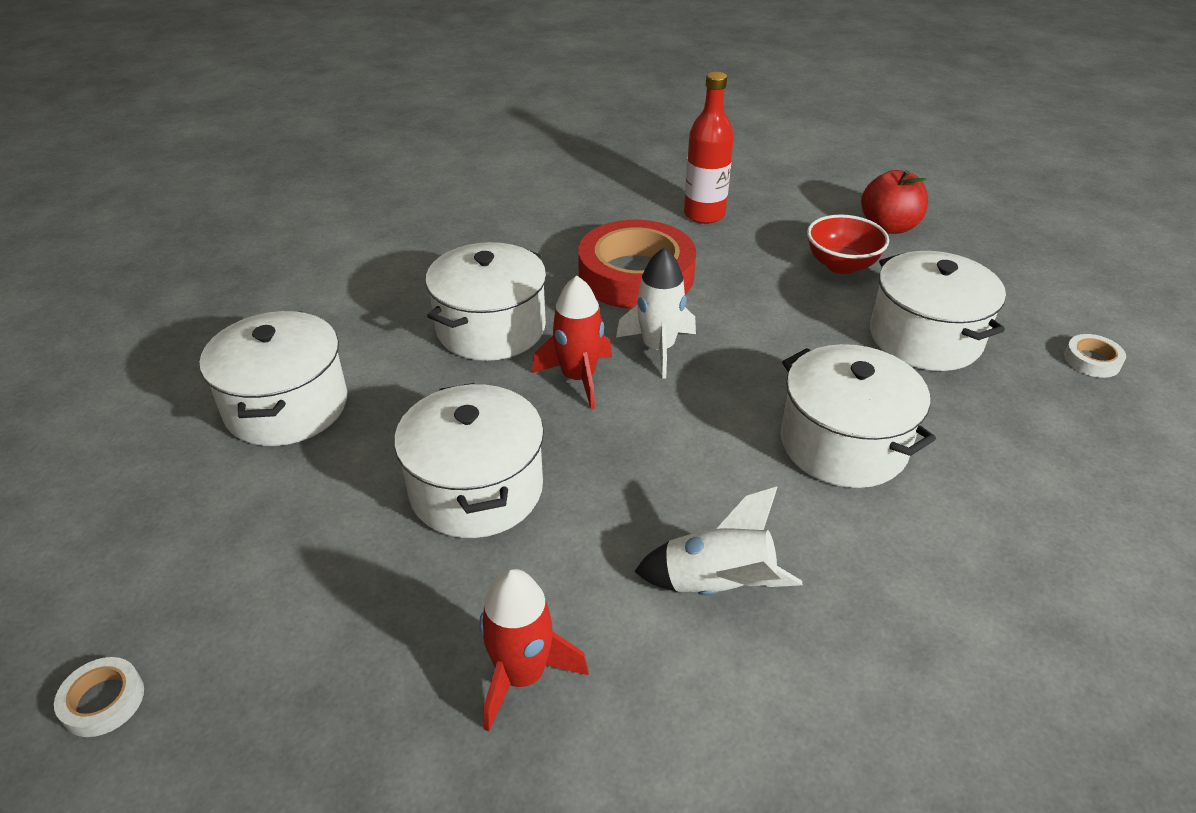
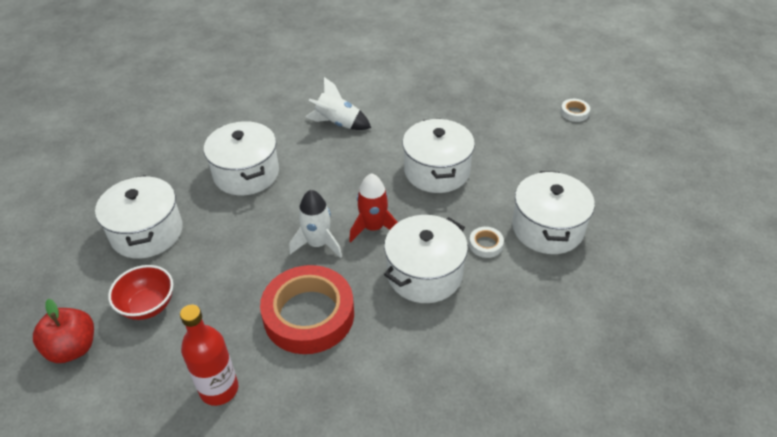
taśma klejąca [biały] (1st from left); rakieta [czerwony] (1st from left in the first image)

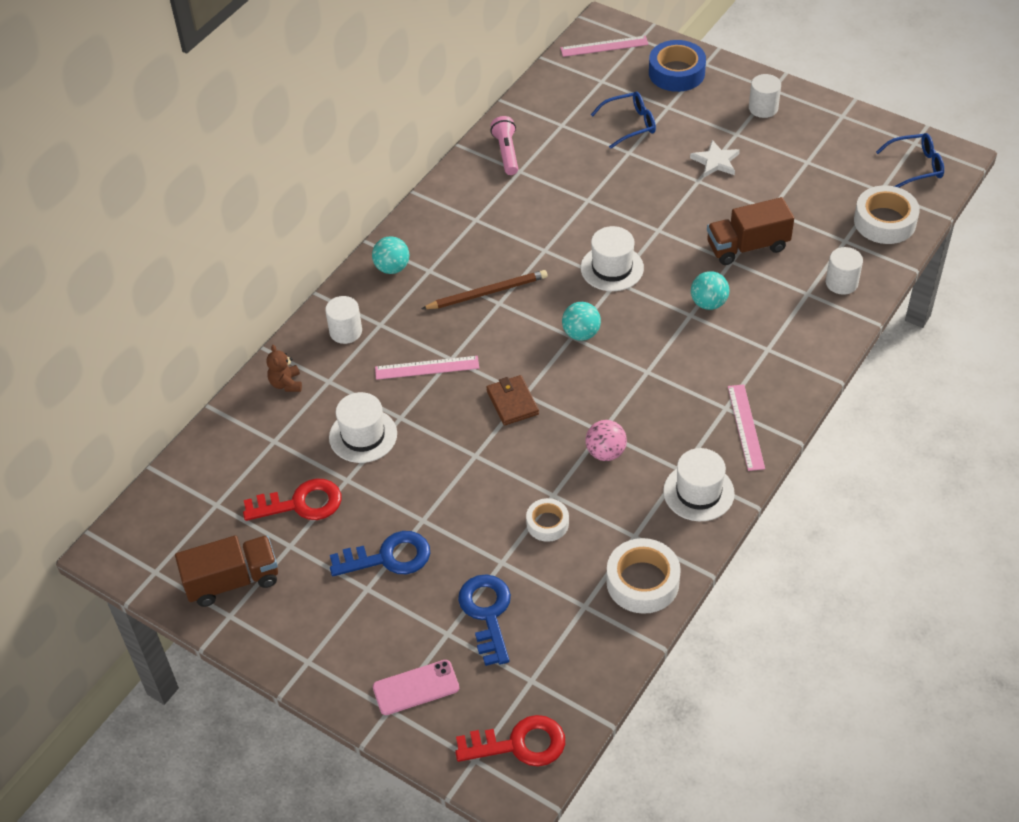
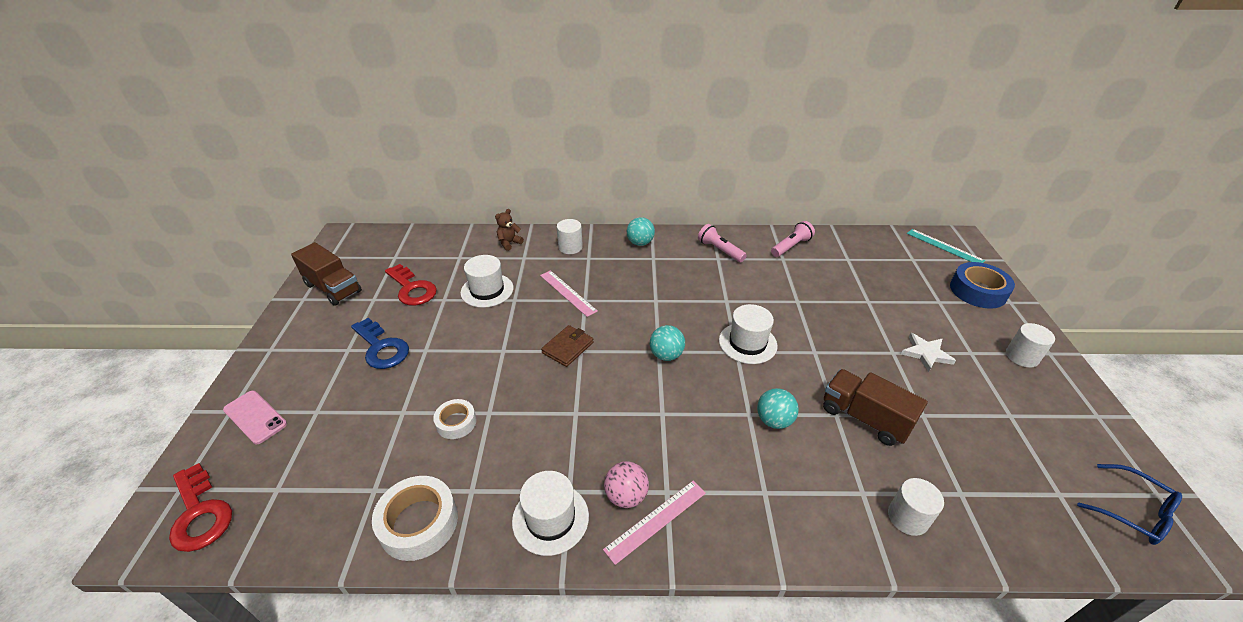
linijka [turkusowy]; okulary [niebieski] (1st from left in the first image); taśma klejąca [biały] (3rd from left in the first image); ołówek [brązowy]; piłka [różowy]; klucz [niebieski] (2nd from left in the first image); latarka [różowy] (1st from left)

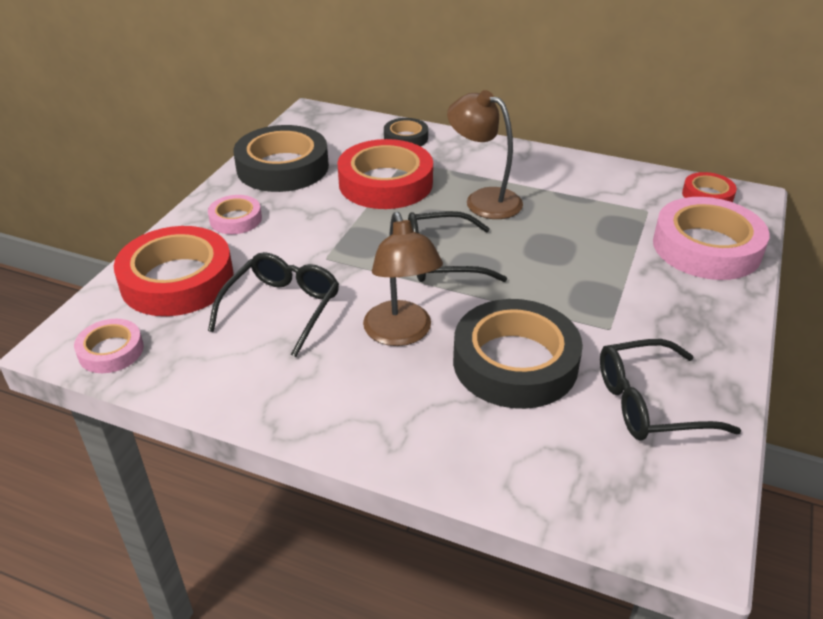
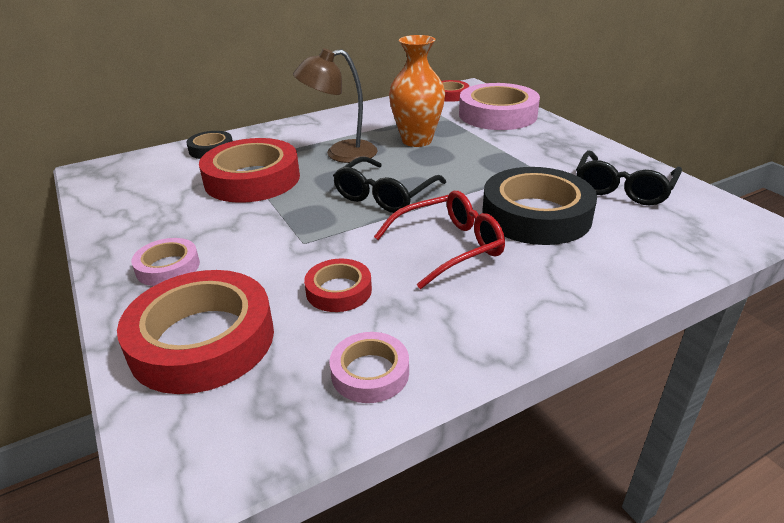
taśma klejąca [czarny] (1st from left in the first image); okulary [czerwony]; taśma klejąca [czerwony] (3rd from left); taśma klejąca [różowy] (2nd from left); wazon [pomarańczowy]

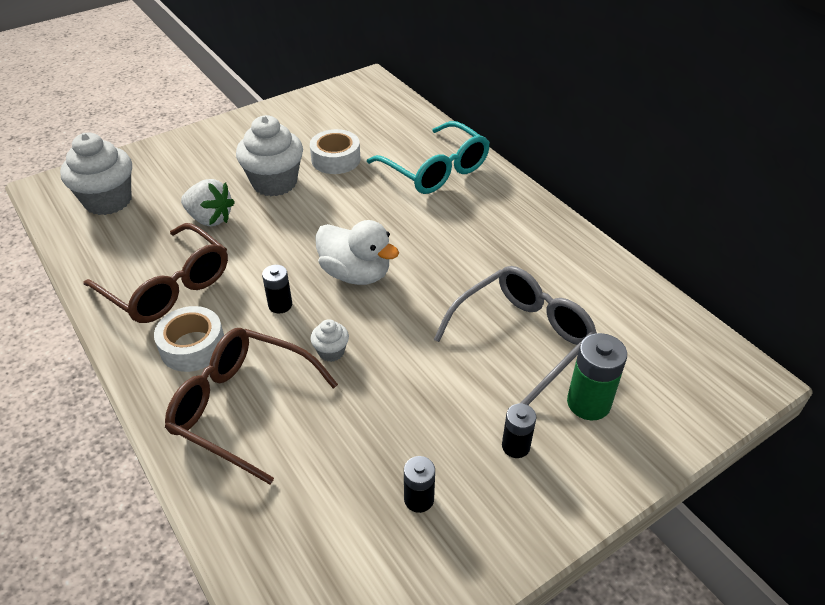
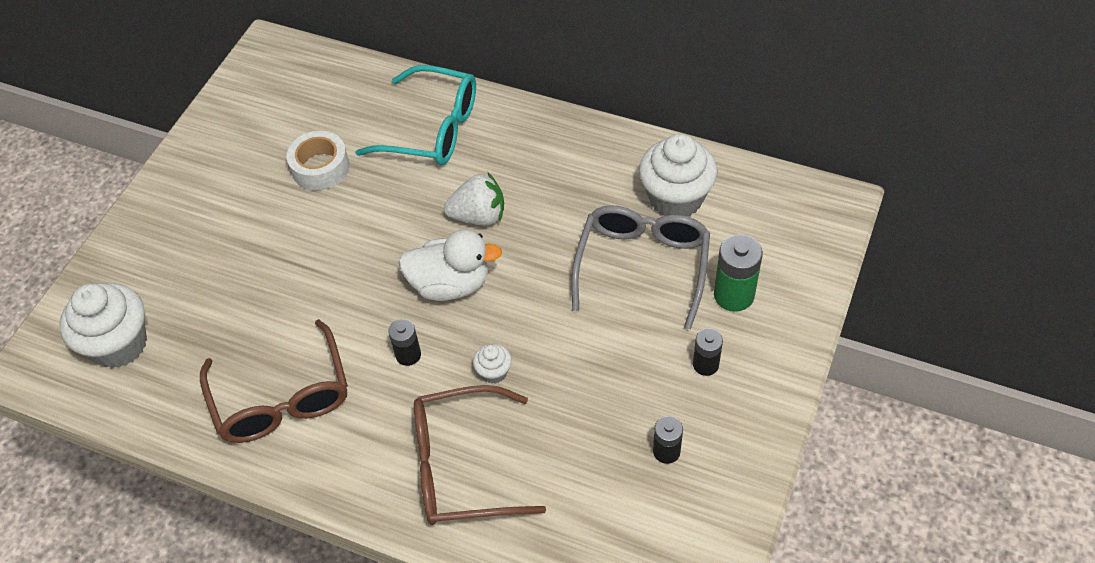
muffinka [biały] (3rd from left); truskawka [biały]; okulary [brązowy] (1st from left); taśma klejąca [biały] (1st from left in the first image)

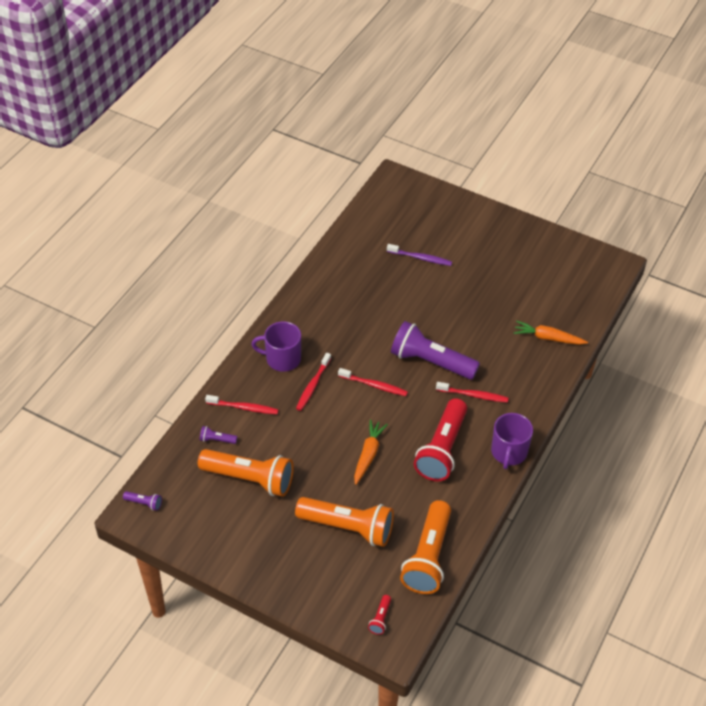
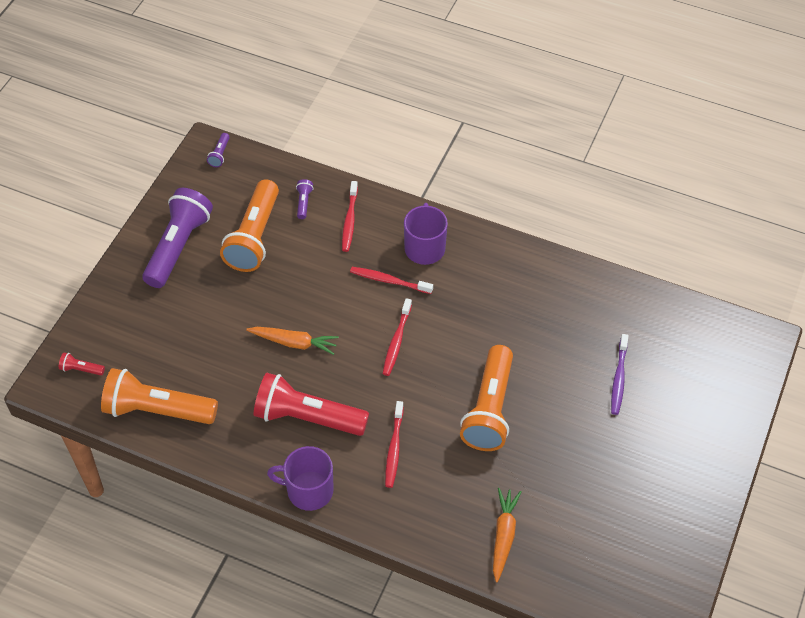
latarka [fioletowy] (1st from left); latarka [pomarańczowy] (3rd from left)

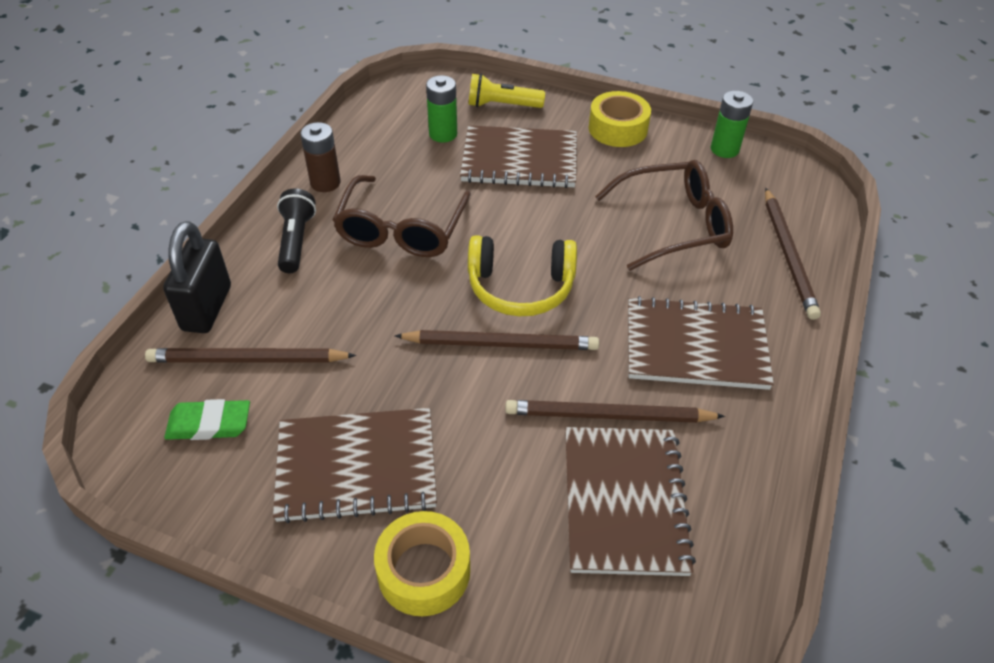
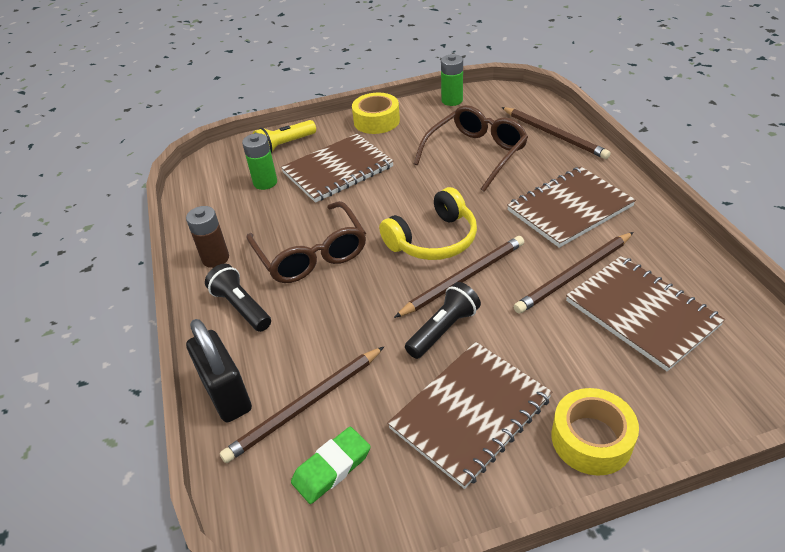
latarka [czarny] (2nd from left)

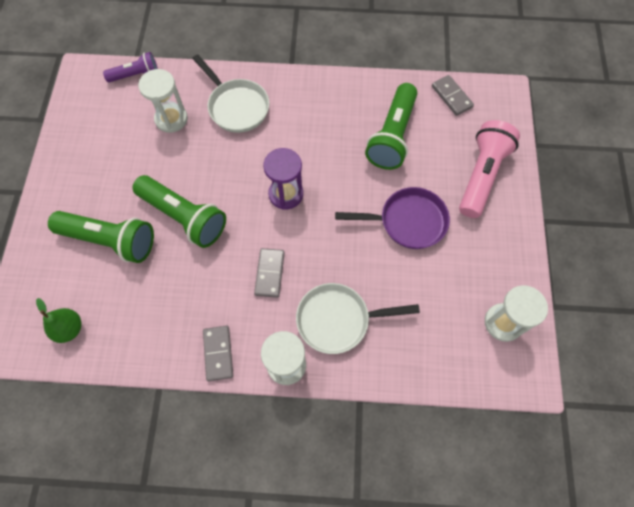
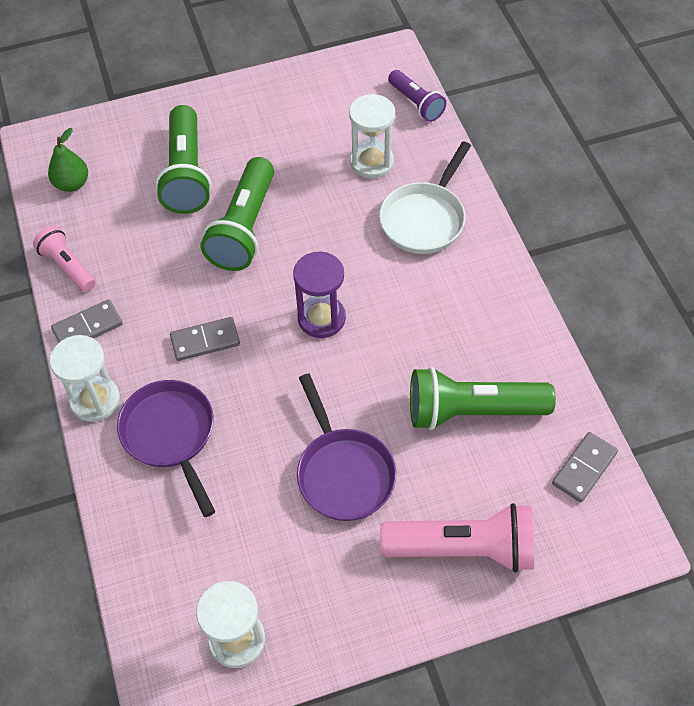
patelnia [fioletowy] (1st from left); latarka [różowy] (1st from left)

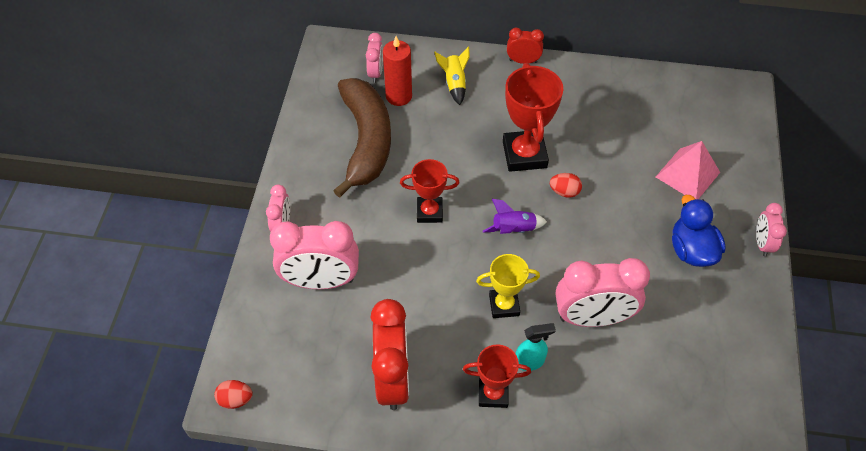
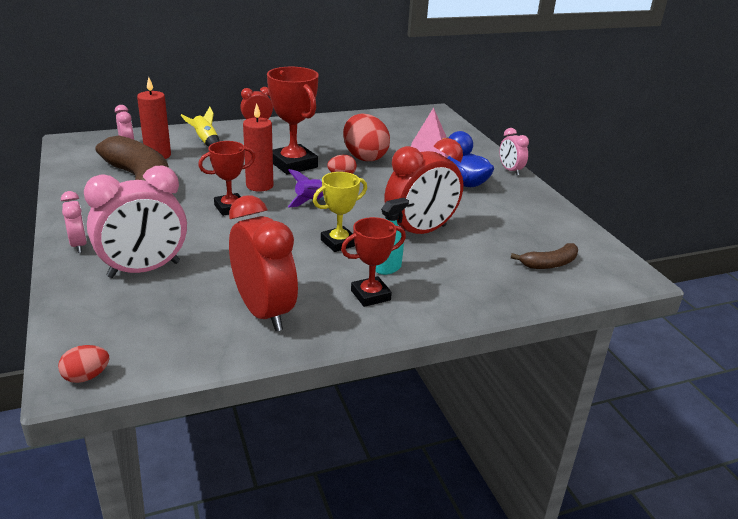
budzik [czerwony] (3rd from left); świeca [czerwony] (2nd from left); jajko [czerwony] (3rd from left); banan [brązowy] (2nd from left)

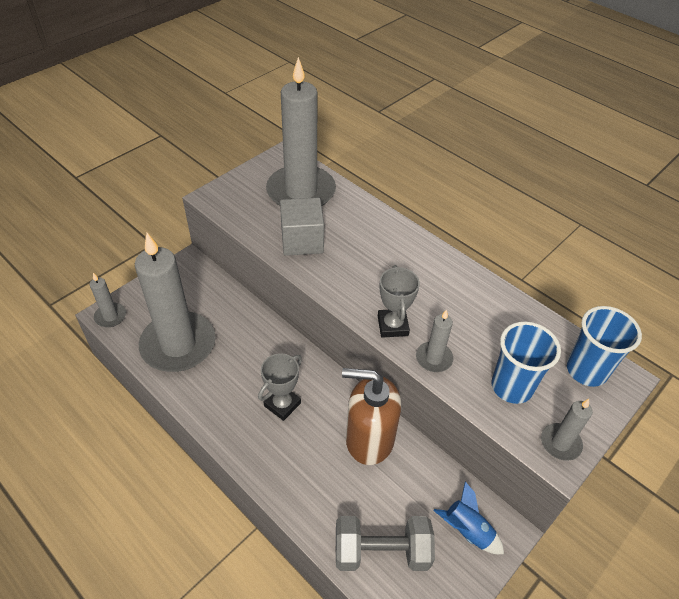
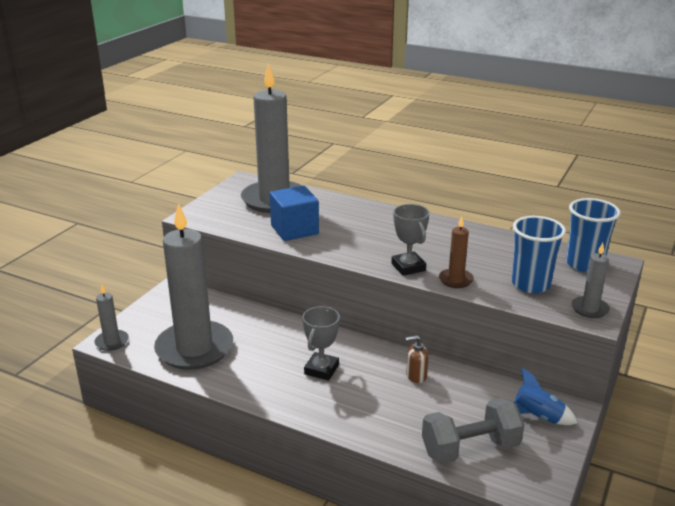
sześcian [niebieski]; świeca [brązowy]; dozownik mydła [brązowy]

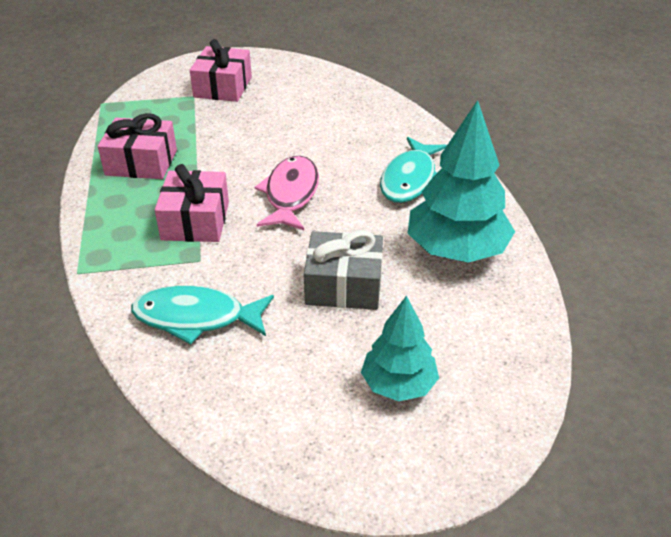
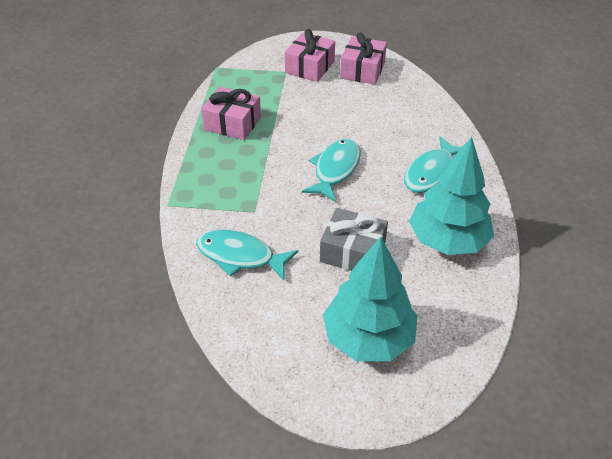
ryba [turkusowy] (2nd from left); prezent [różowy] (3rd from left); drzewko [turkusowy] (1st from left)

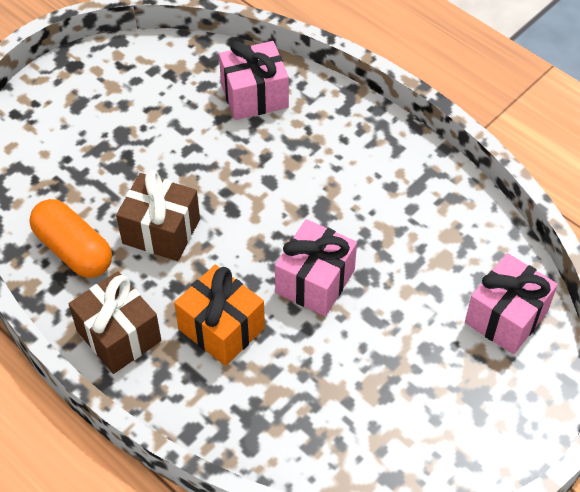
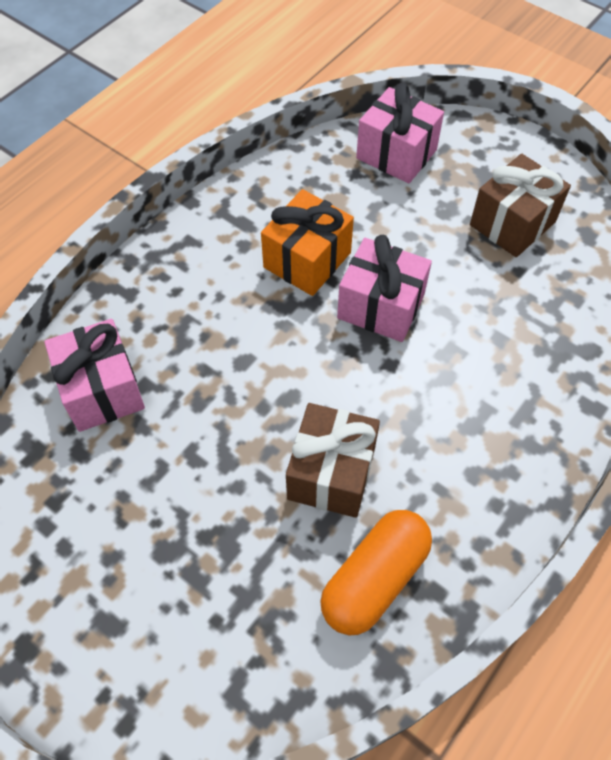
prezent [pomarańczowy]; prezent [brązowy] (2nd from left)

